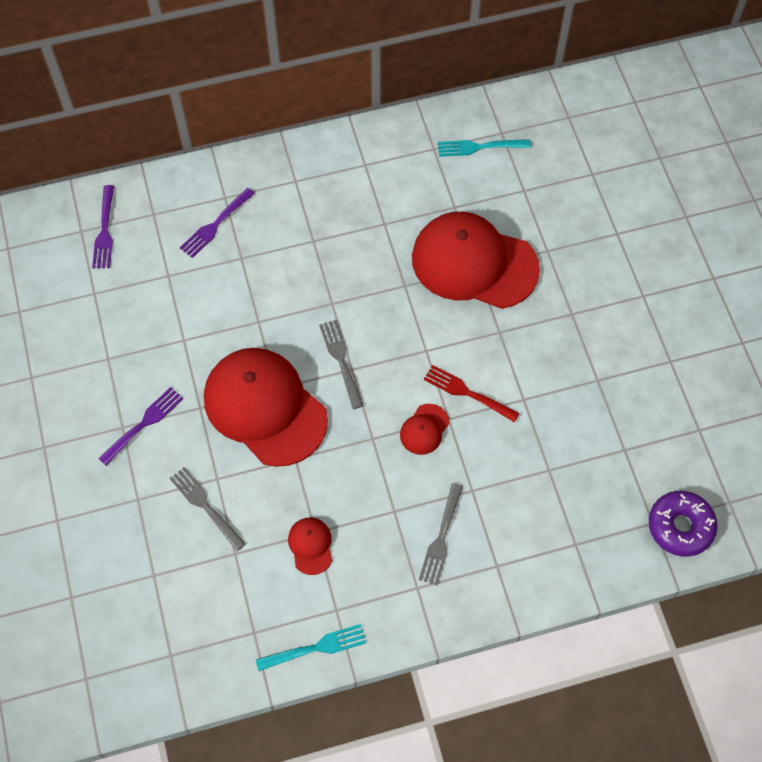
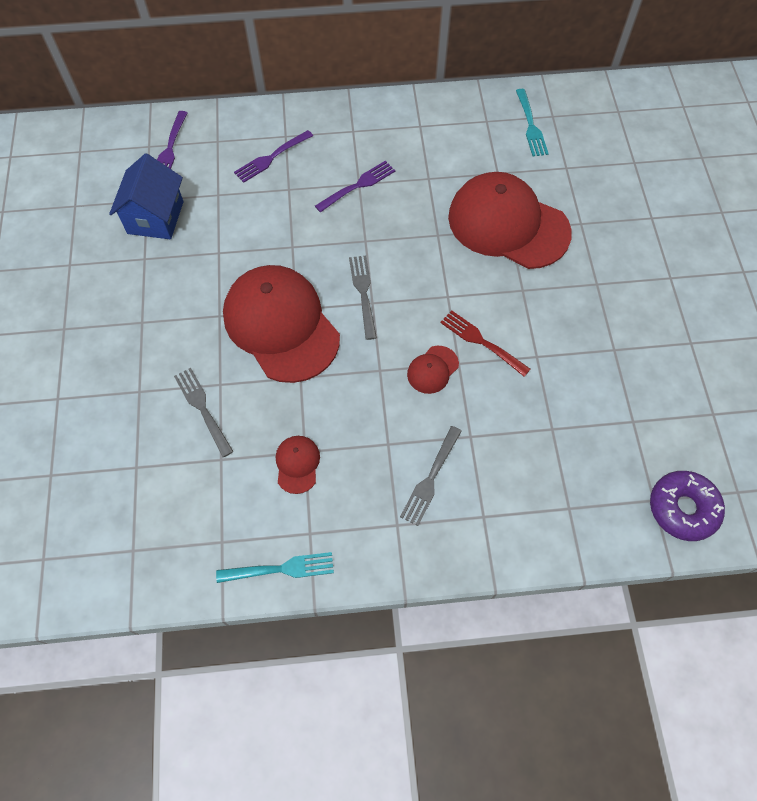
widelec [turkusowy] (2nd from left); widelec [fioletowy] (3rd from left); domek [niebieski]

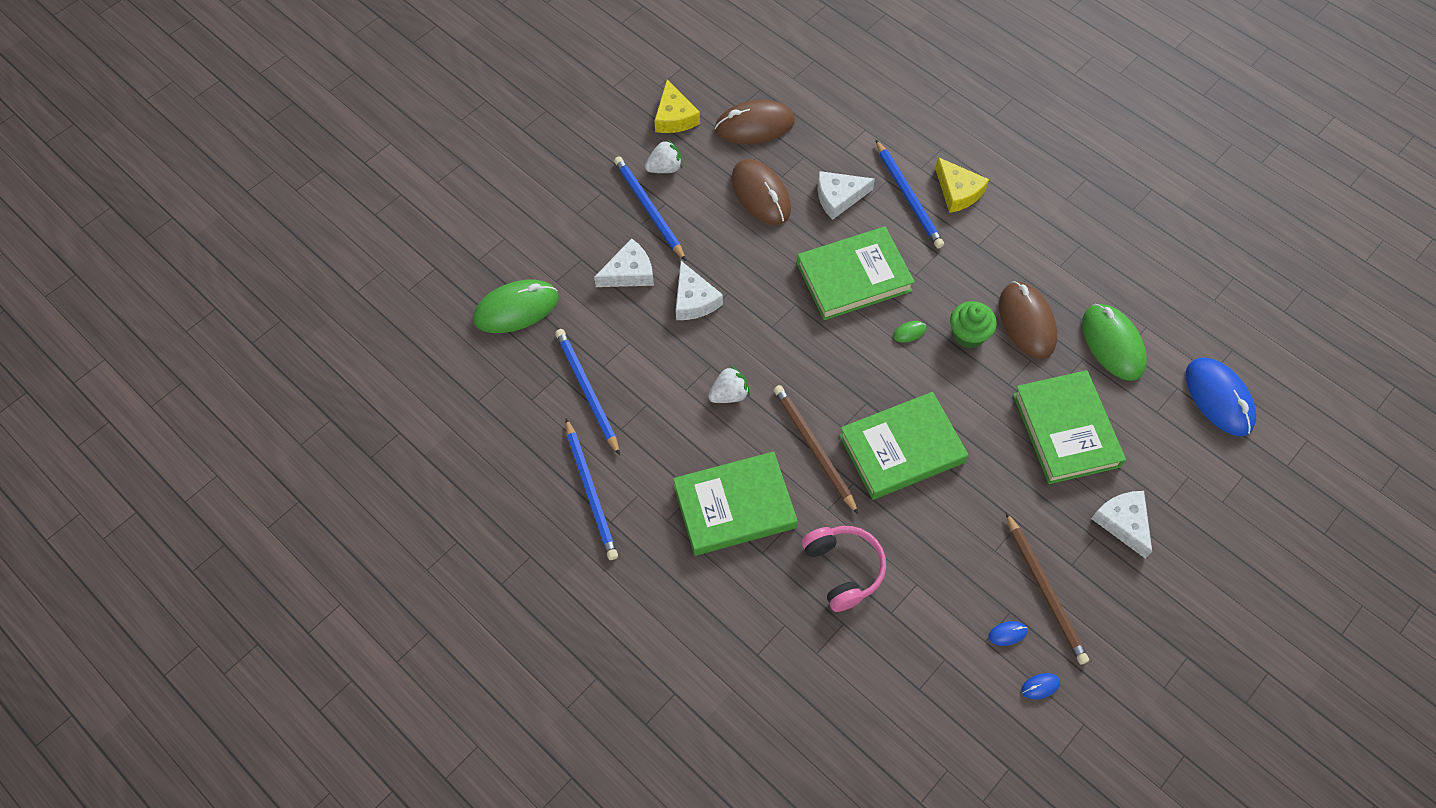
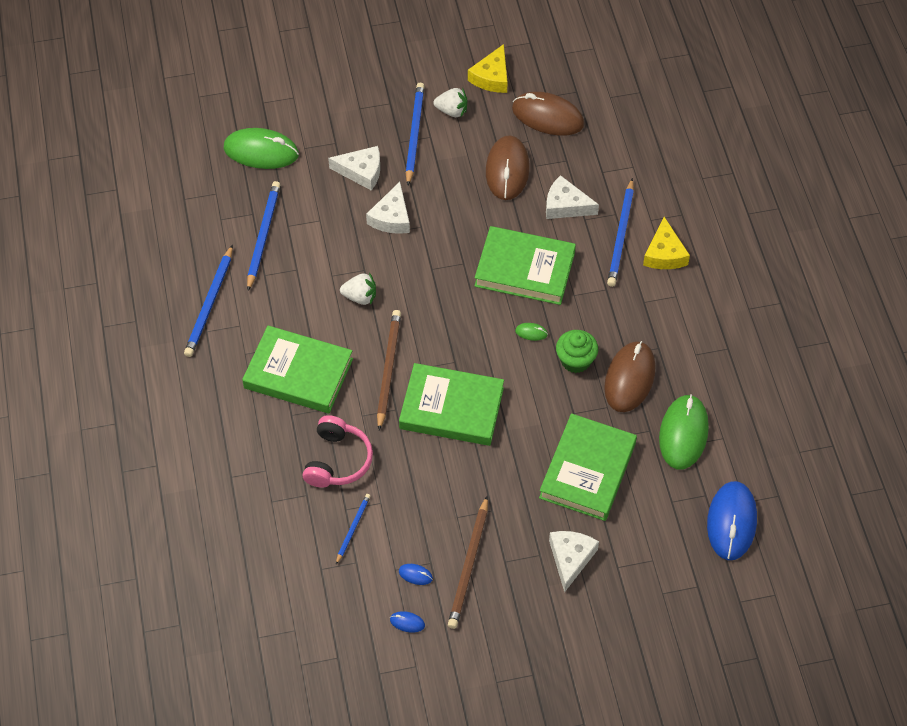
ołówek [niebieski] (3rd from left)

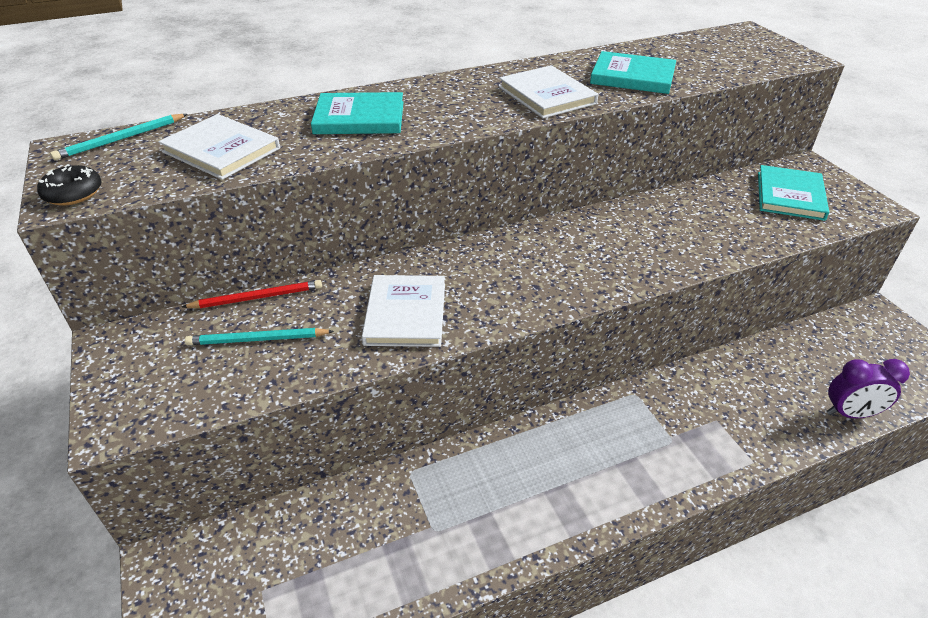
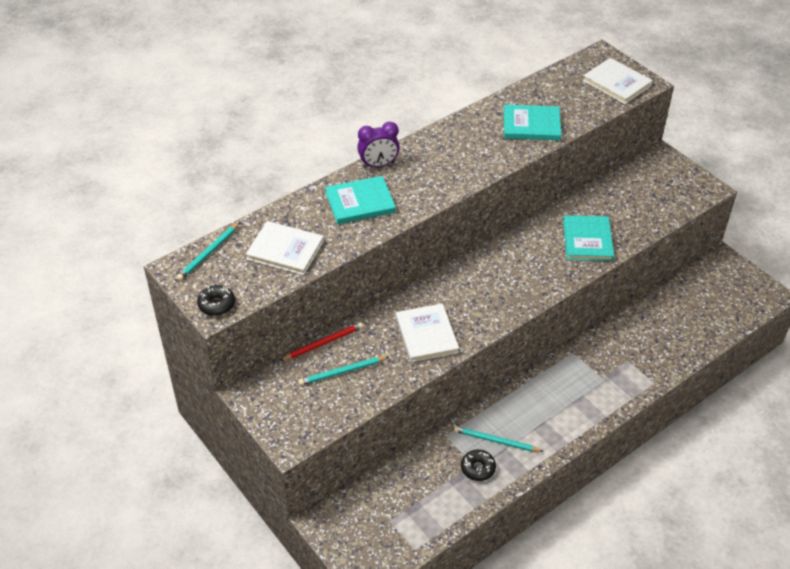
książka [biały] (3rd from left); książka [turkusowy] (3rd from left); budzik [fioletowy]; ołówek [turkusowy] (3rd from left); donut [czarny] (2nd from left)

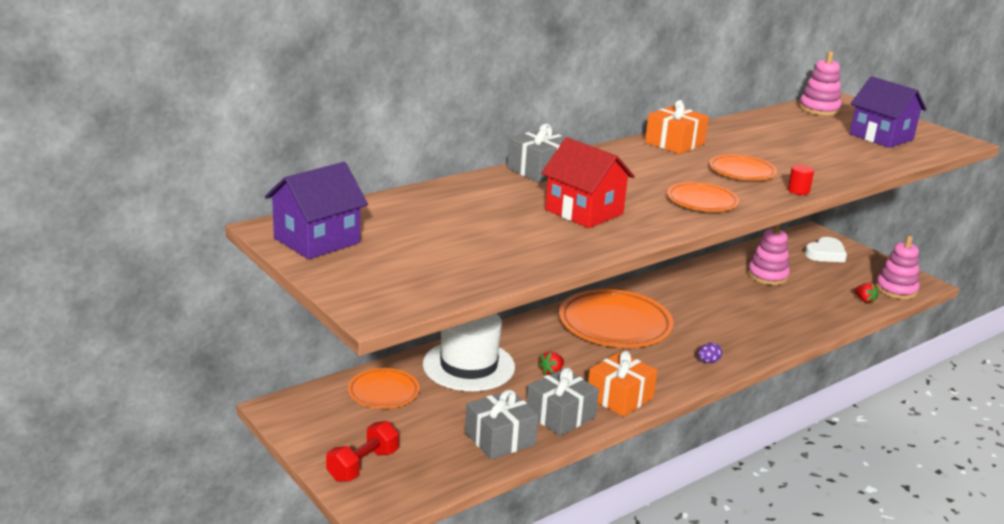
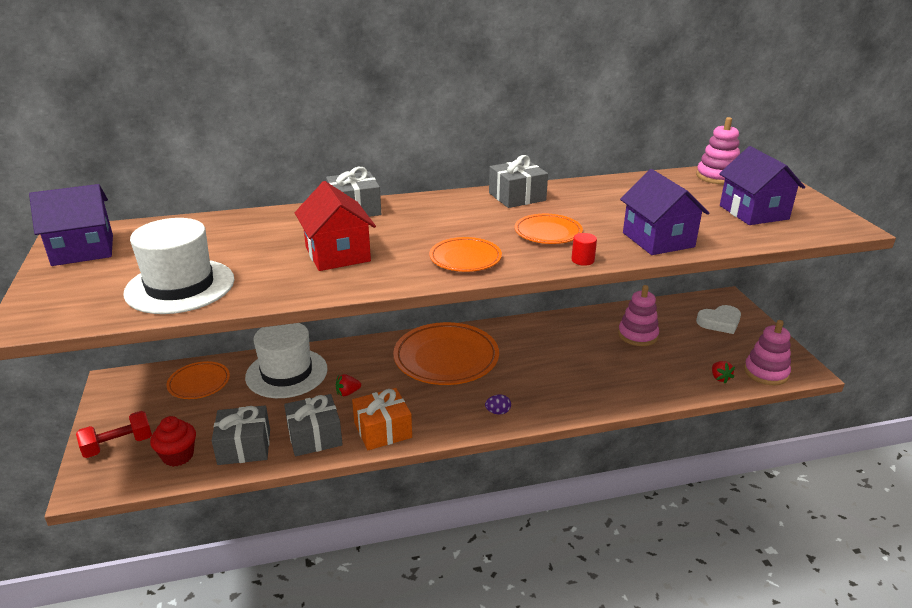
prezent [szary] (4th from left); domek [fioletowy] (2nd from left); kapelusz [biały] (1st from left); muffinka [czerwony]

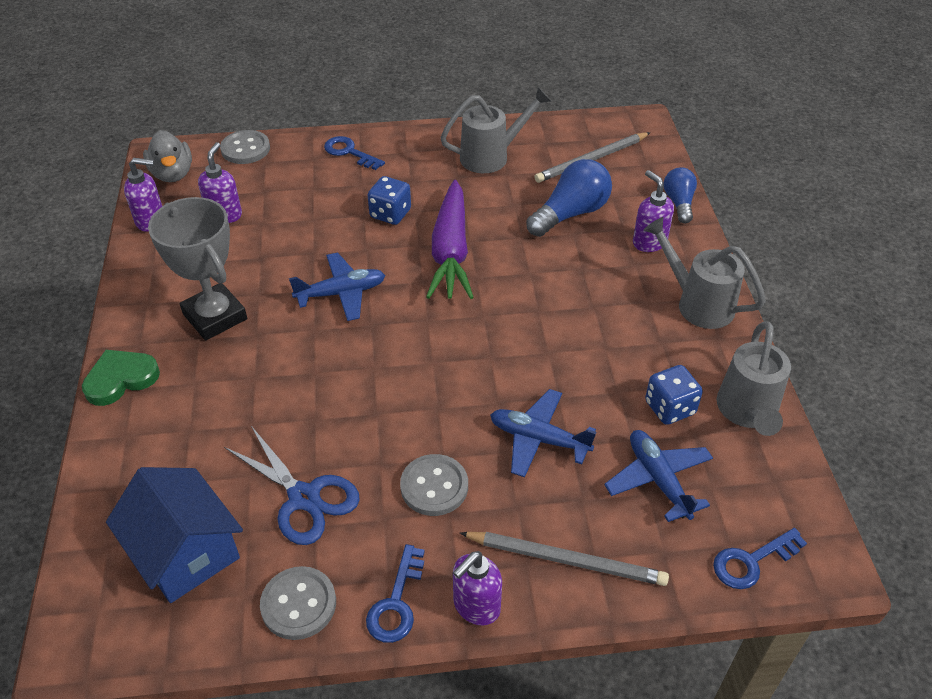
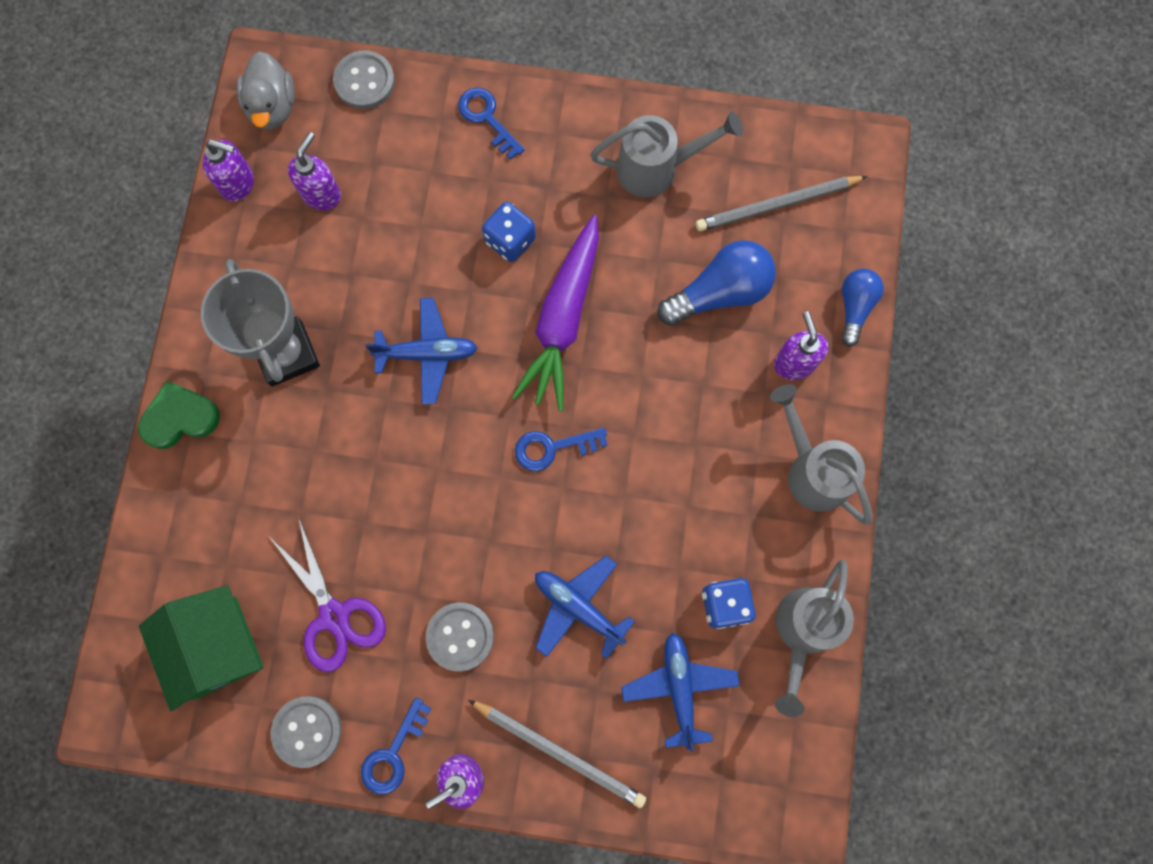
nożyczki [fioletowy]; domek [zielony]; klucz [niebieski] (3rd from left)

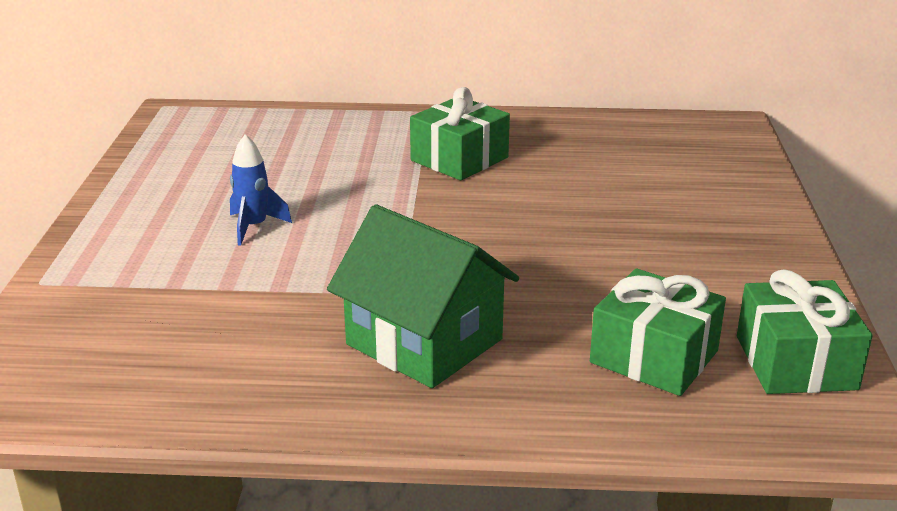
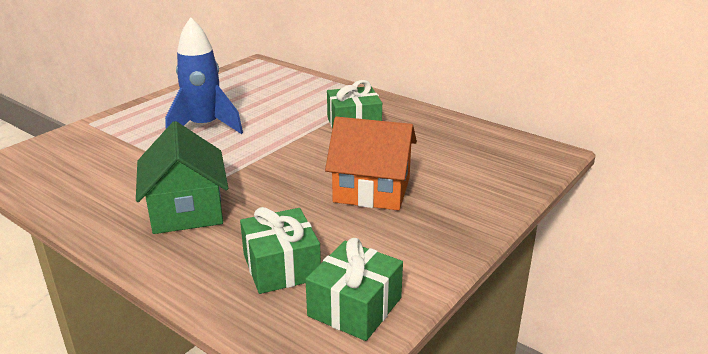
rakieta [niebieski]; domek [pomarańczowy]

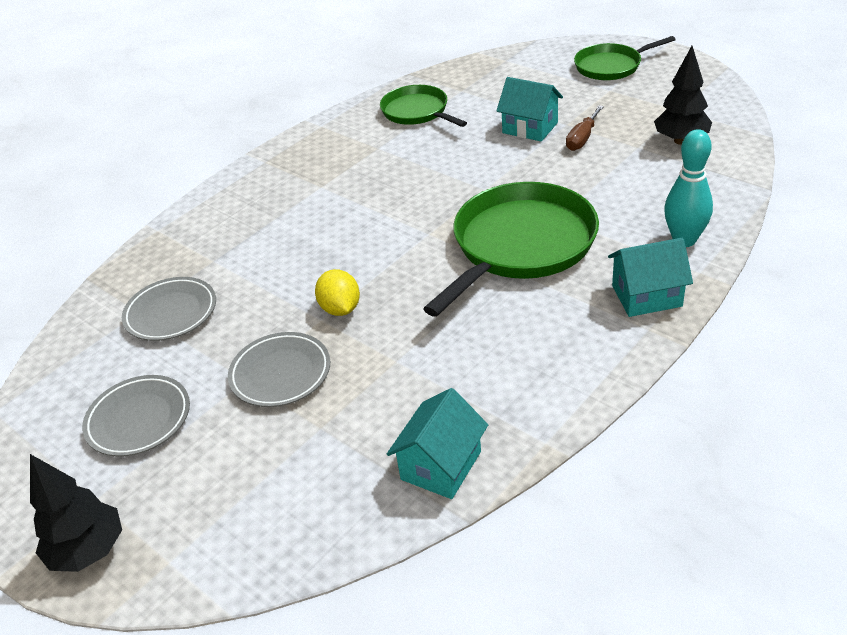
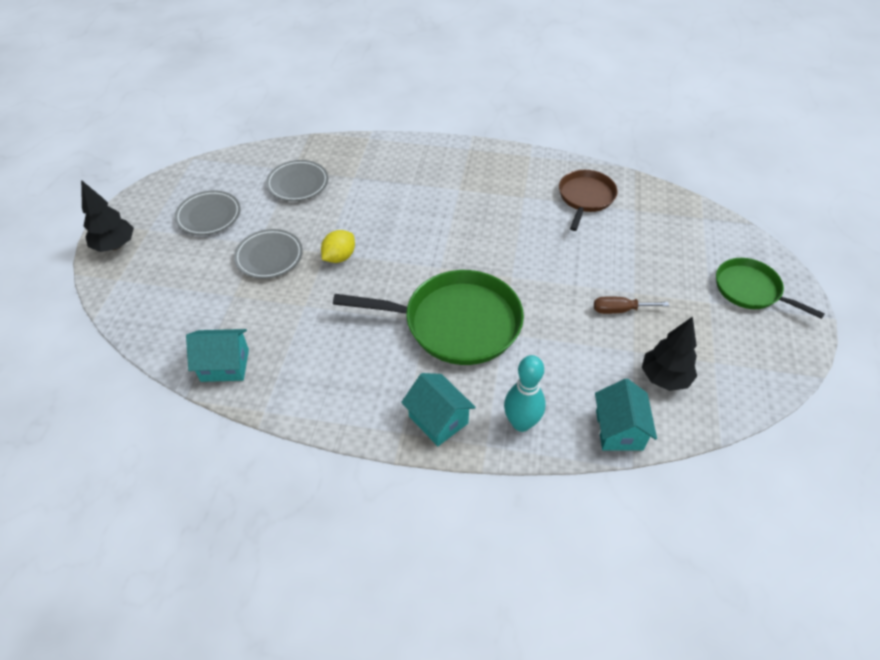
domek [turkusowy] (3rd from left); patelnia [brązowy]

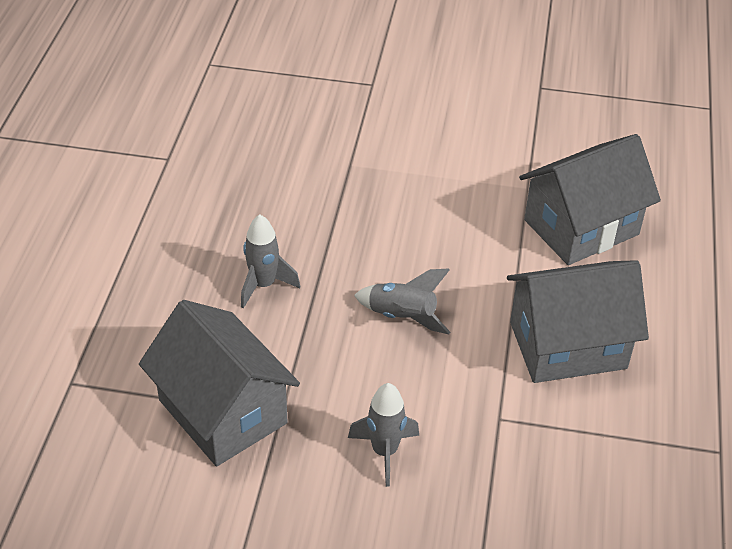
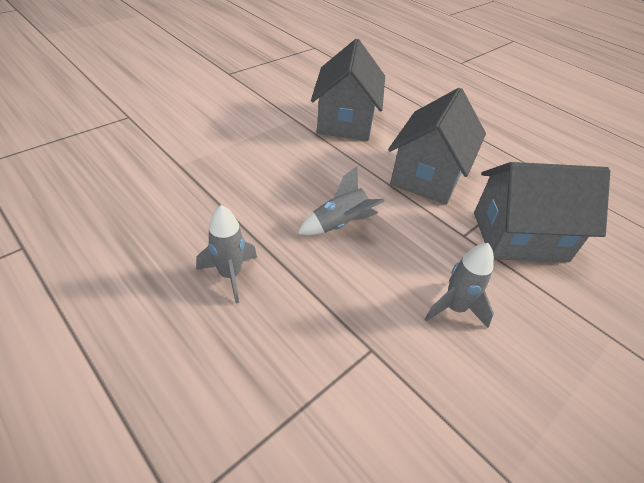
domek [szary] (3rd from left)

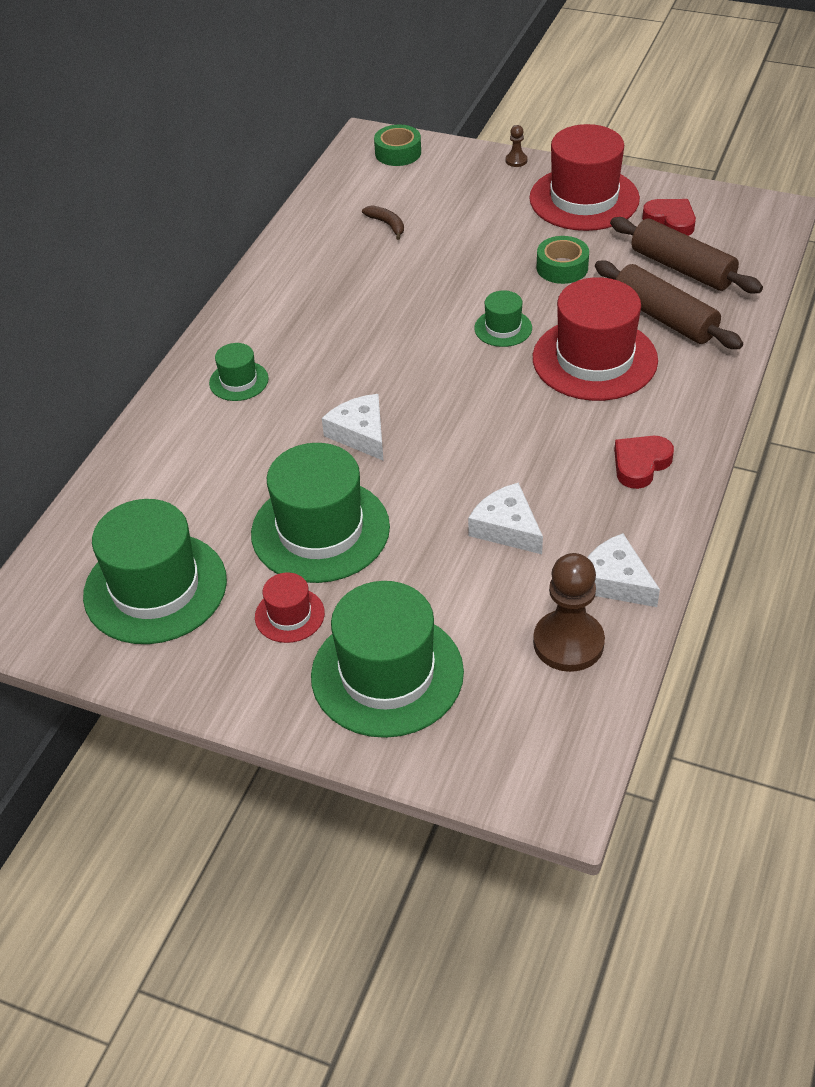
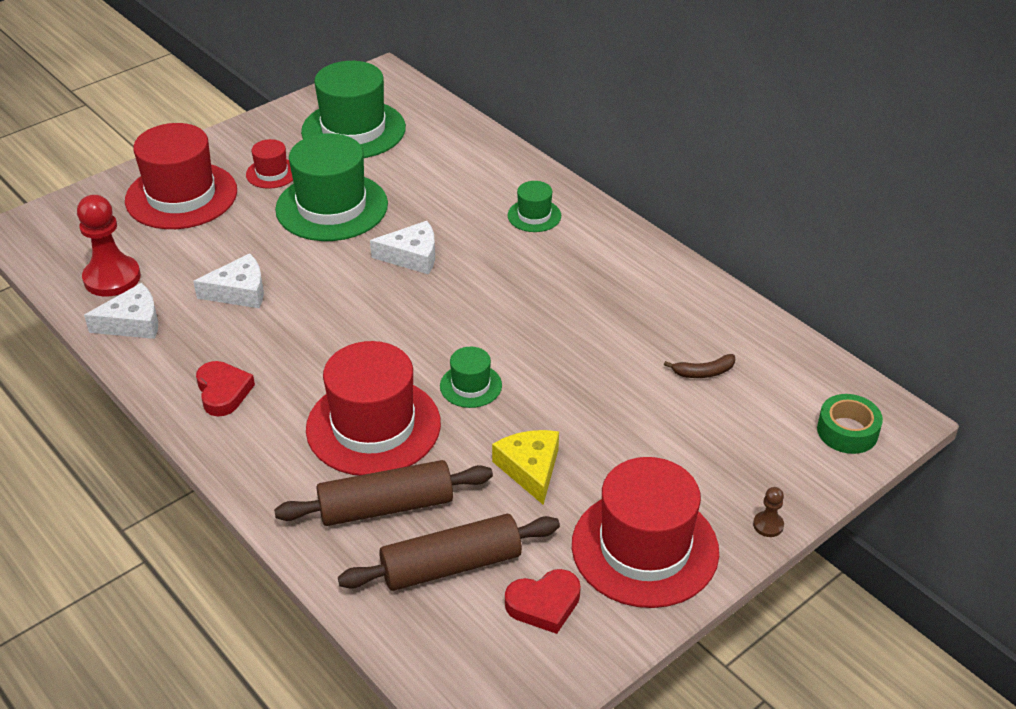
ser [żółty]; pionek [czerwony]; kapelusz [czerwony] (1st from left)

